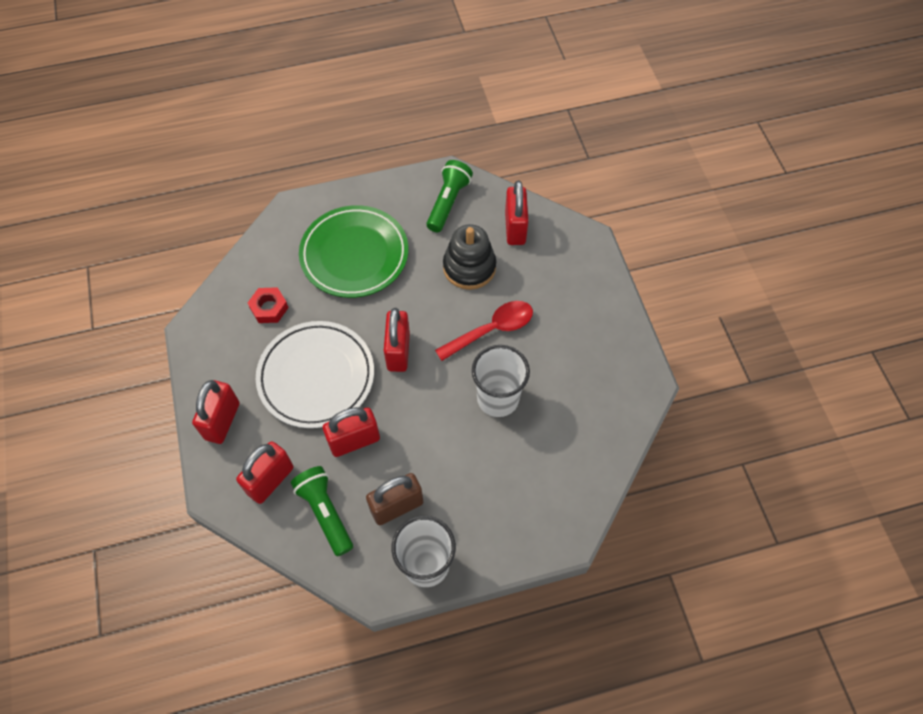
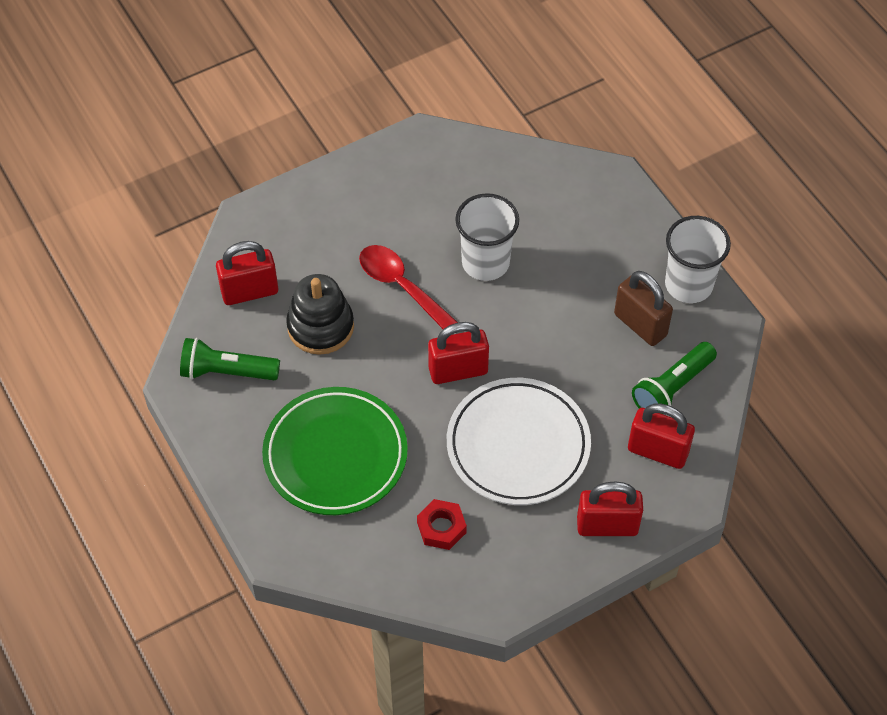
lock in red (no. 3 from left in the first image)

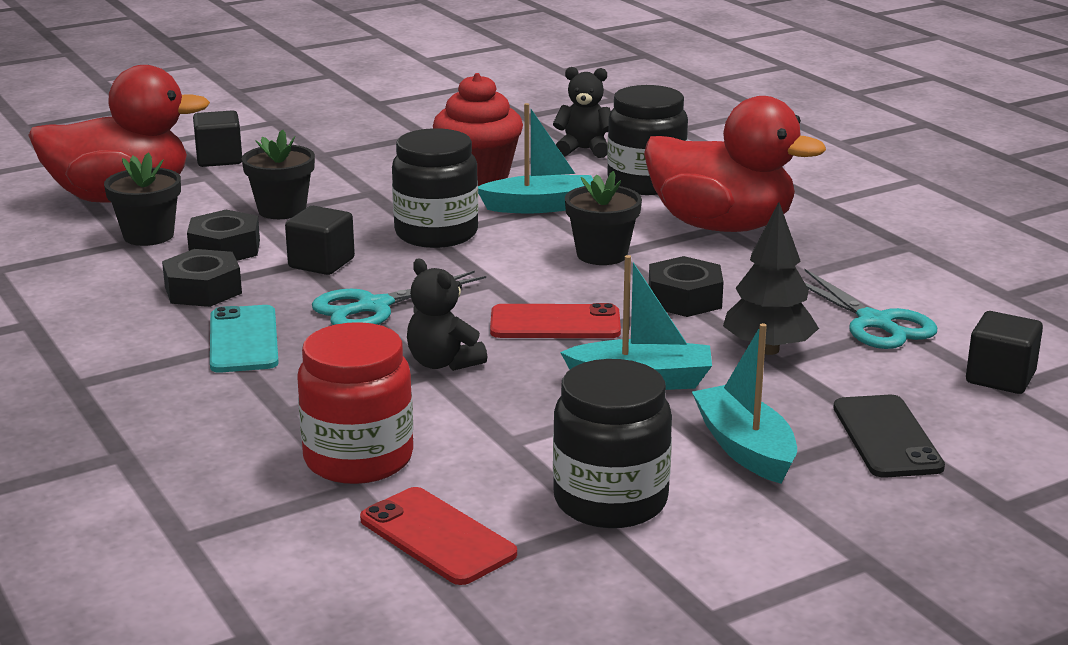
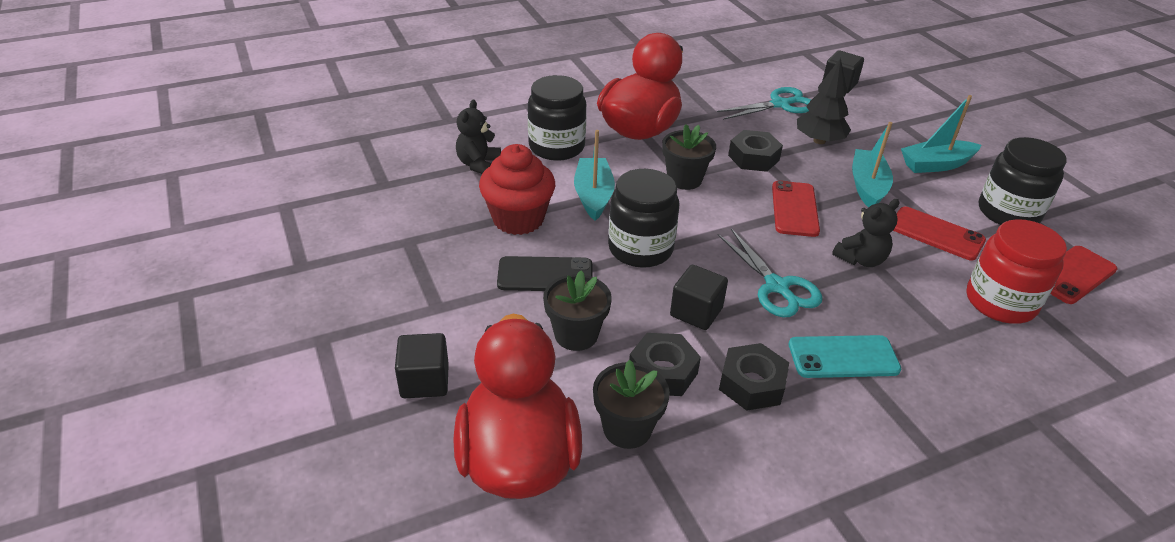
smartphone in ebony
smartphone in red (no. 2 from left)

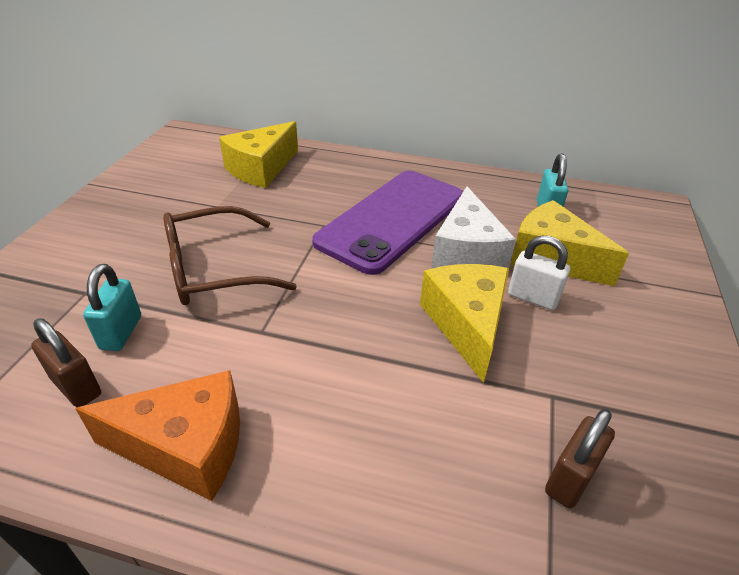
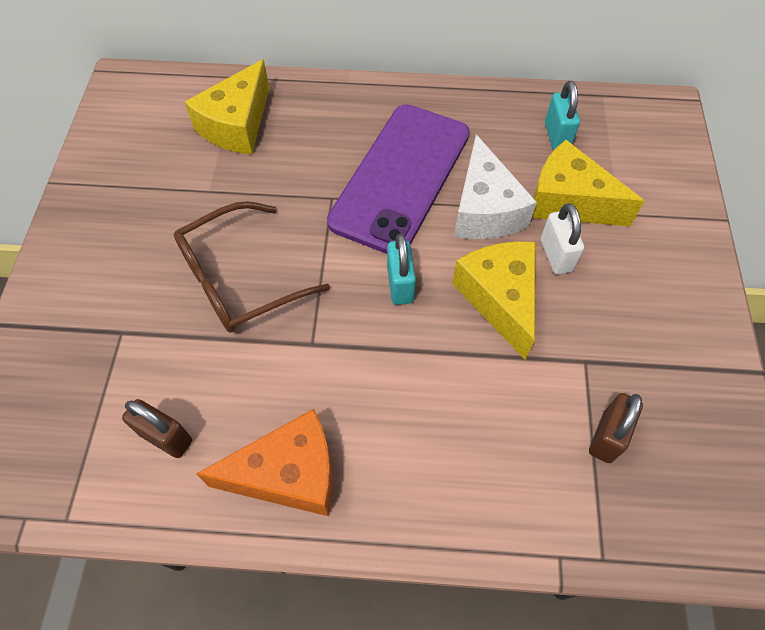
lock in aqua (no. 1 from left)
lock in pure white

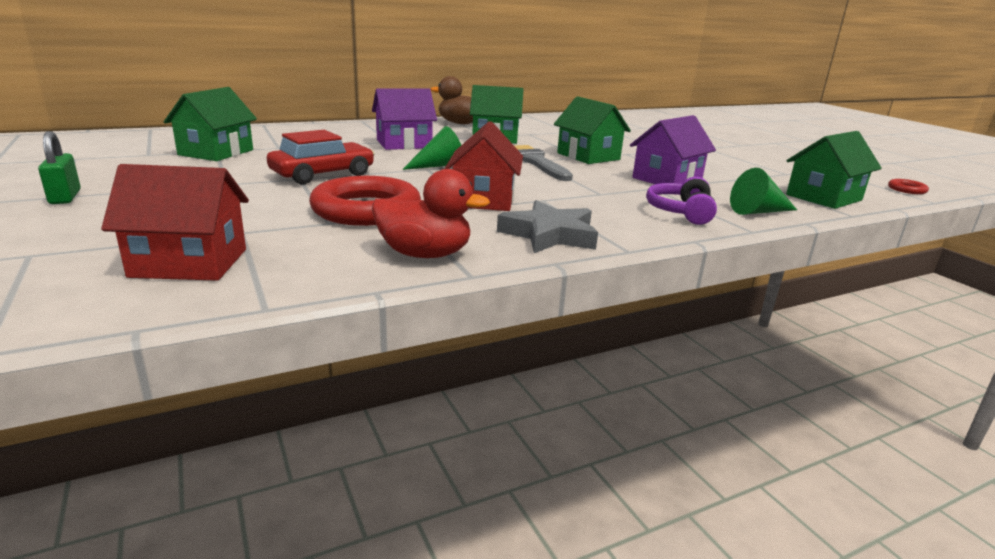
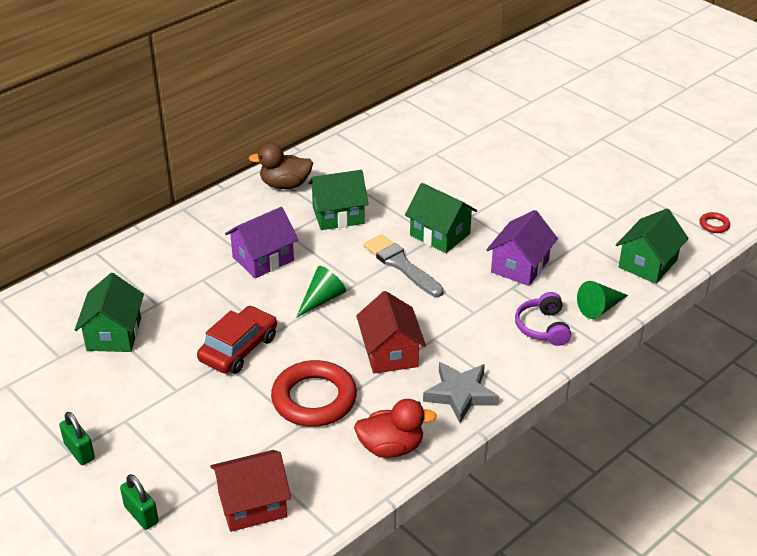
lock in green (no. 2 from left)

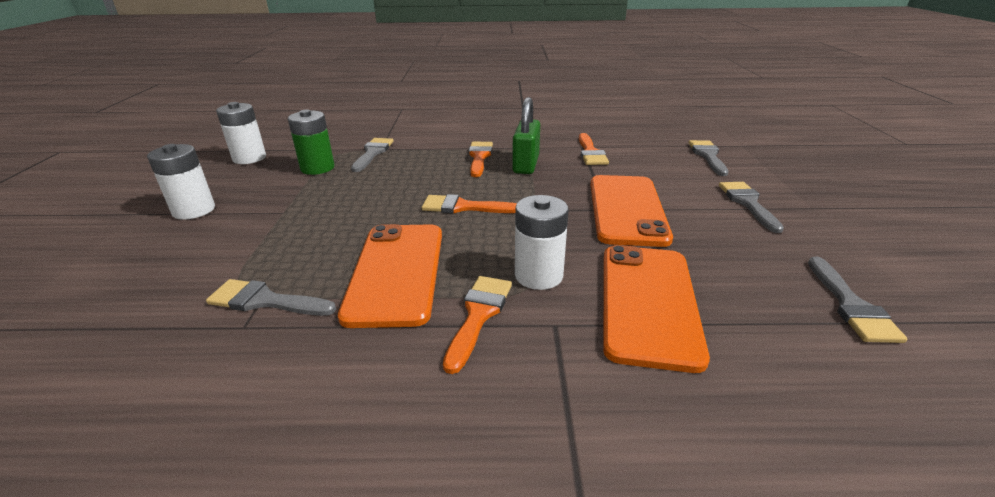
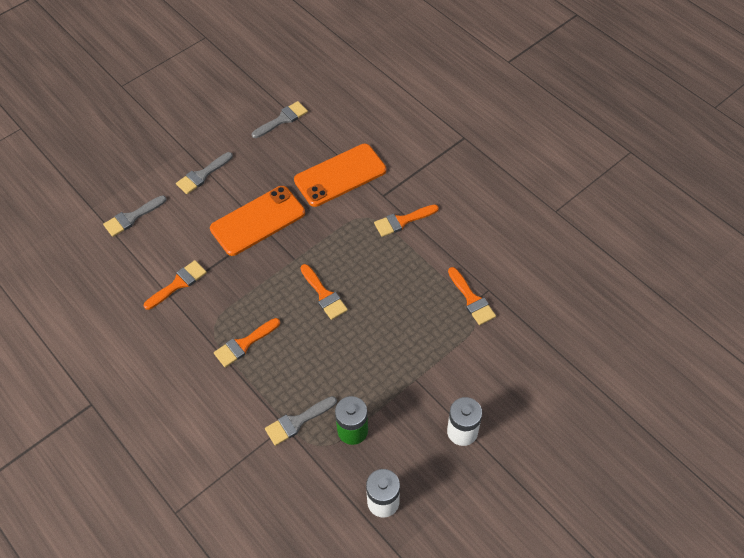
paintbrush in bright orange (no. 5 from left)
smartphone in bright orange (no. 1 from left in the first image)
lock in green
power cell in pure white (no. 3 from left in the first image)

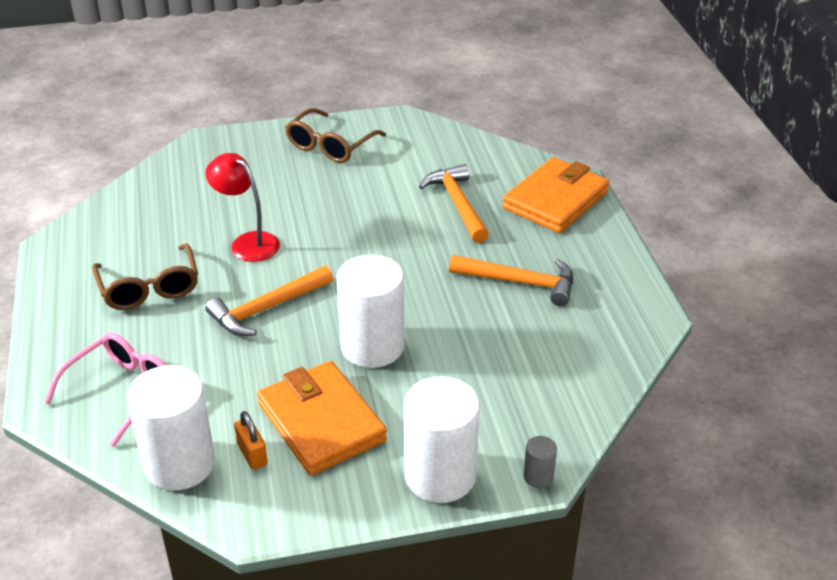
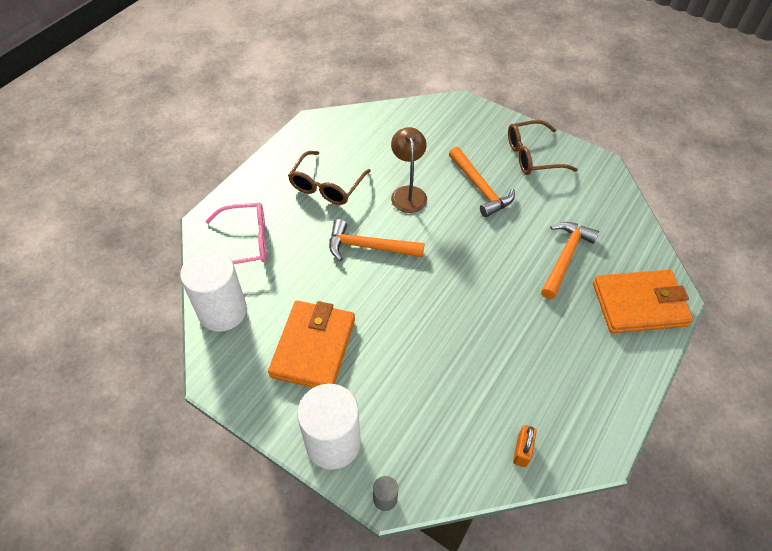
desk lamp in brown
hammer in bright orange (no. 2 from left)
lock in bright orange
cylinder in pure white (no. 2 from left in the first image)

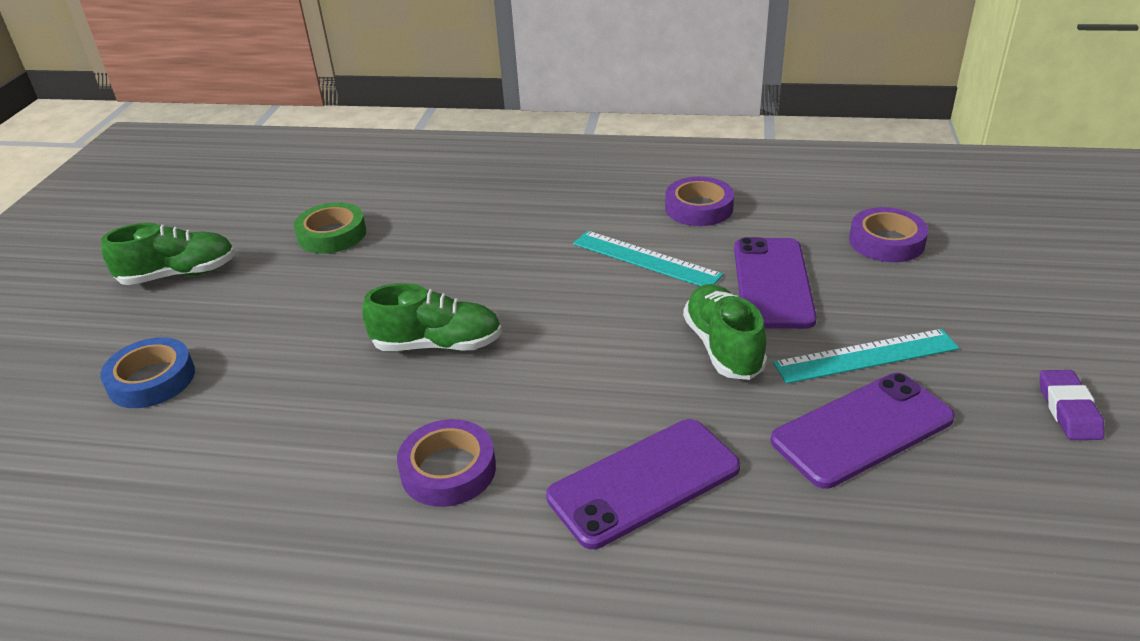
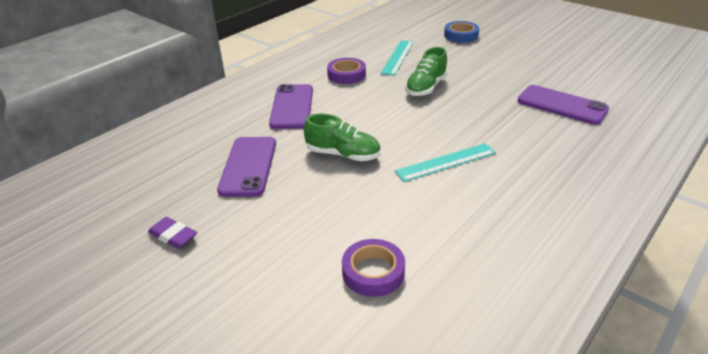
ruler in aqua (no. 1 from left)
smartphone in purple (no. 3 from left)
shoe in green (no. 1 from left in the first image)
tape in green
tape in purple (no. 2 from left in the first image)

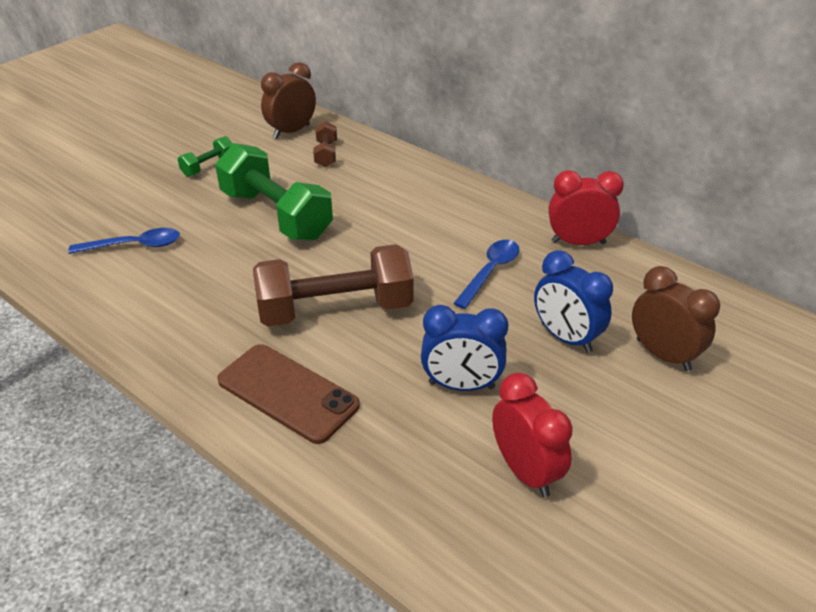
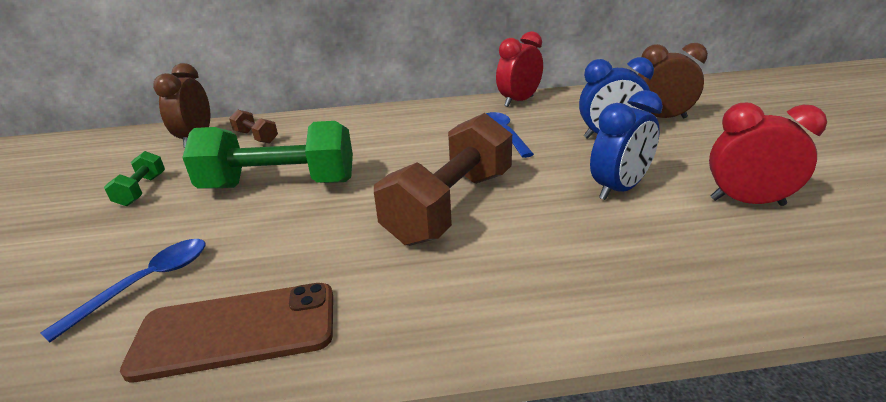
smartphone in brown

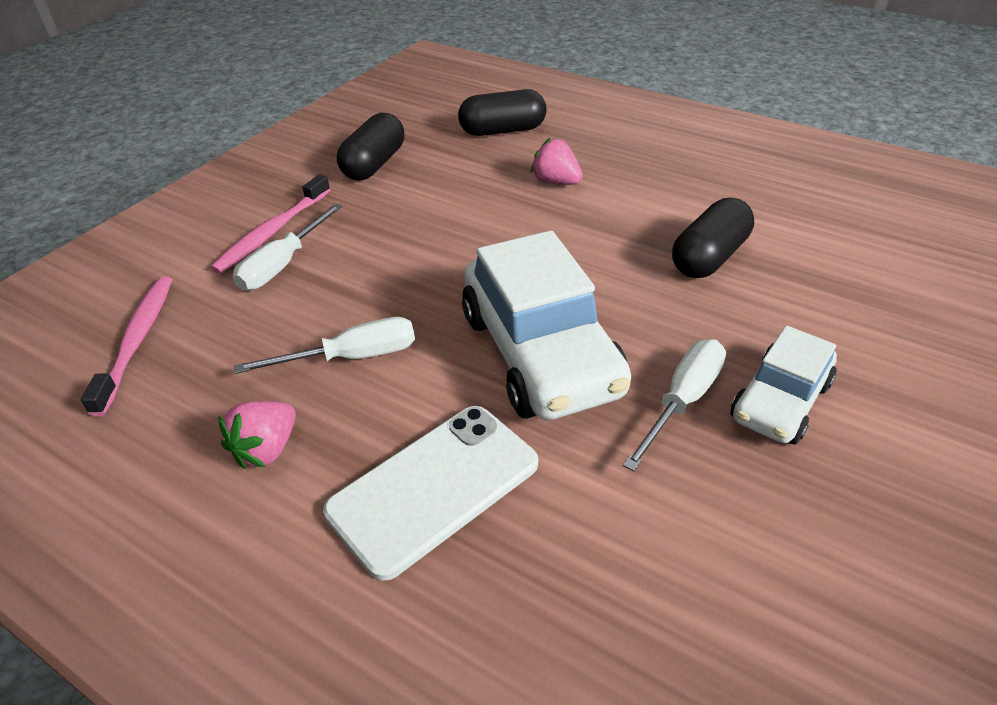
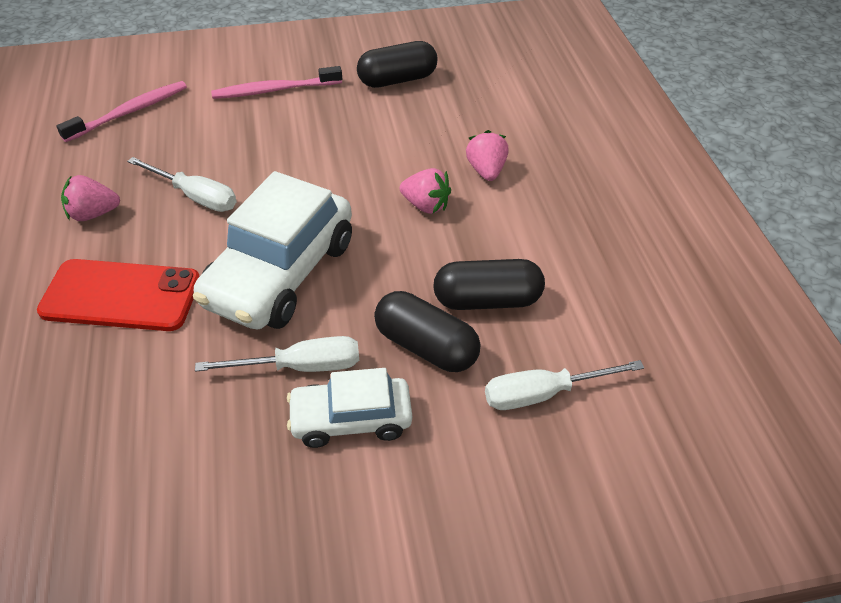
smartphone in red
pill shape in ebony (no. 2 from left)
toy strawberry in rose-pink (no. 2 from left)
flat screwdriver in pure white (no. 3 from left)

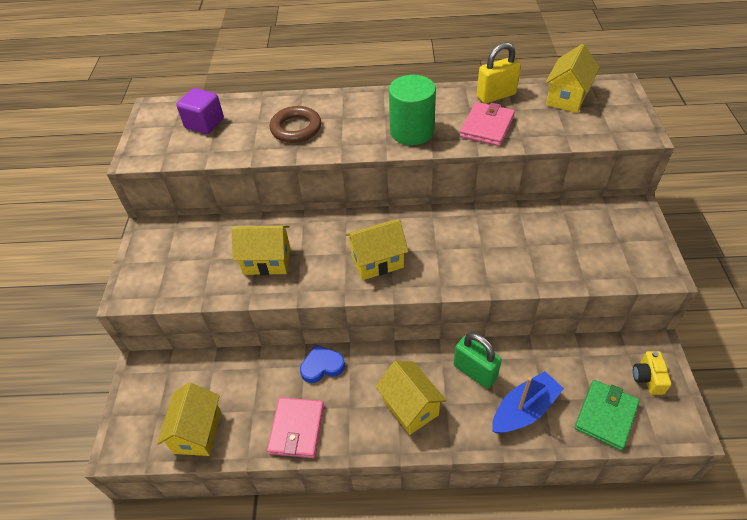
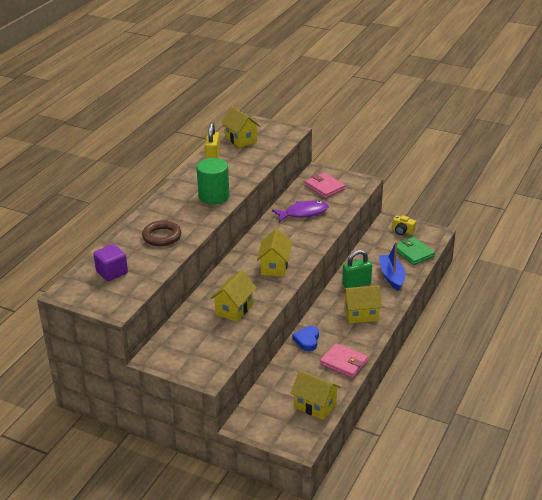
fish in purple
card wallet in rose-pink (no. 1 from left)

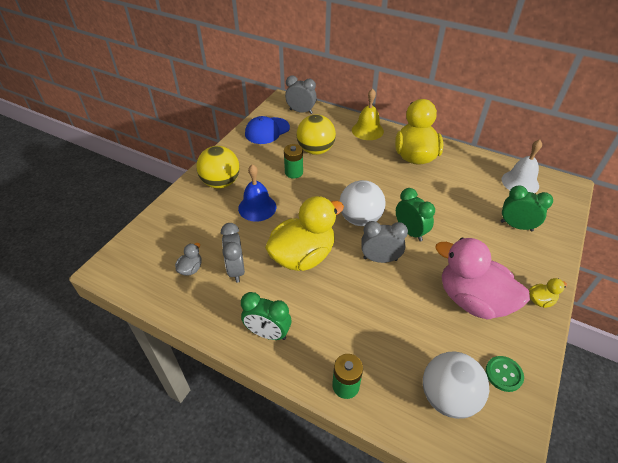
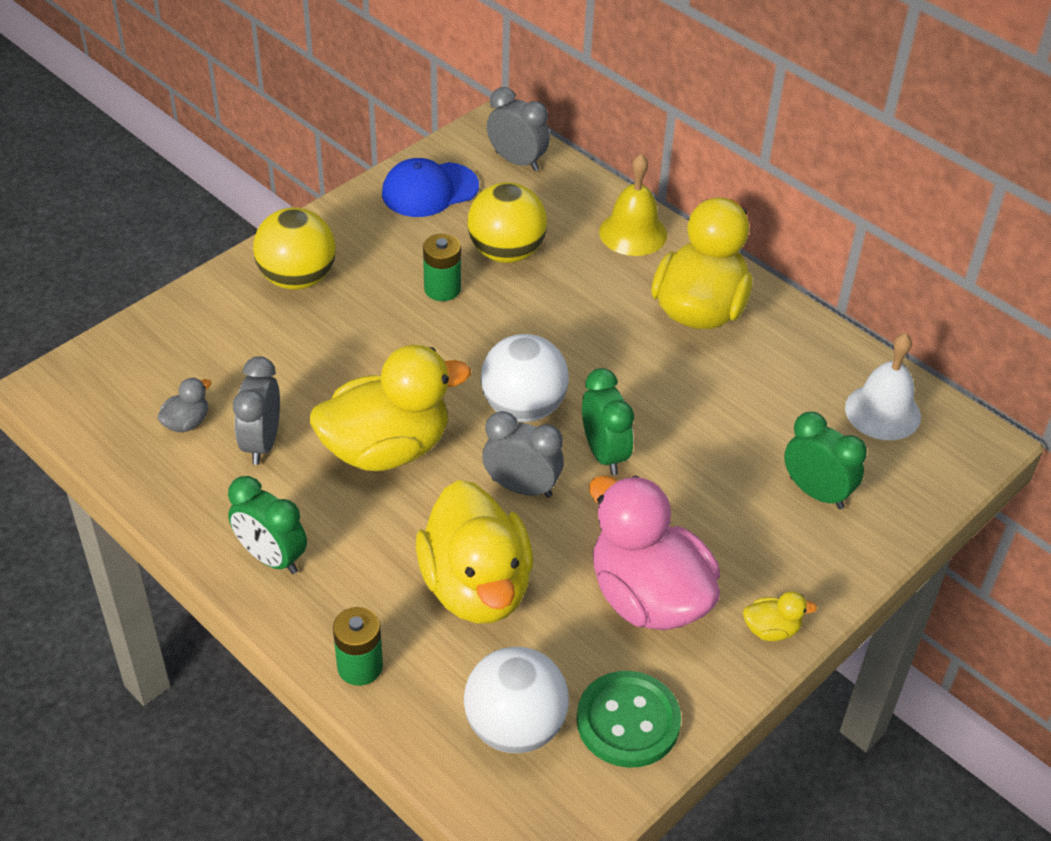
duck in bright yellow (no. 2 from left)
shirt button in green
school bell in blue

